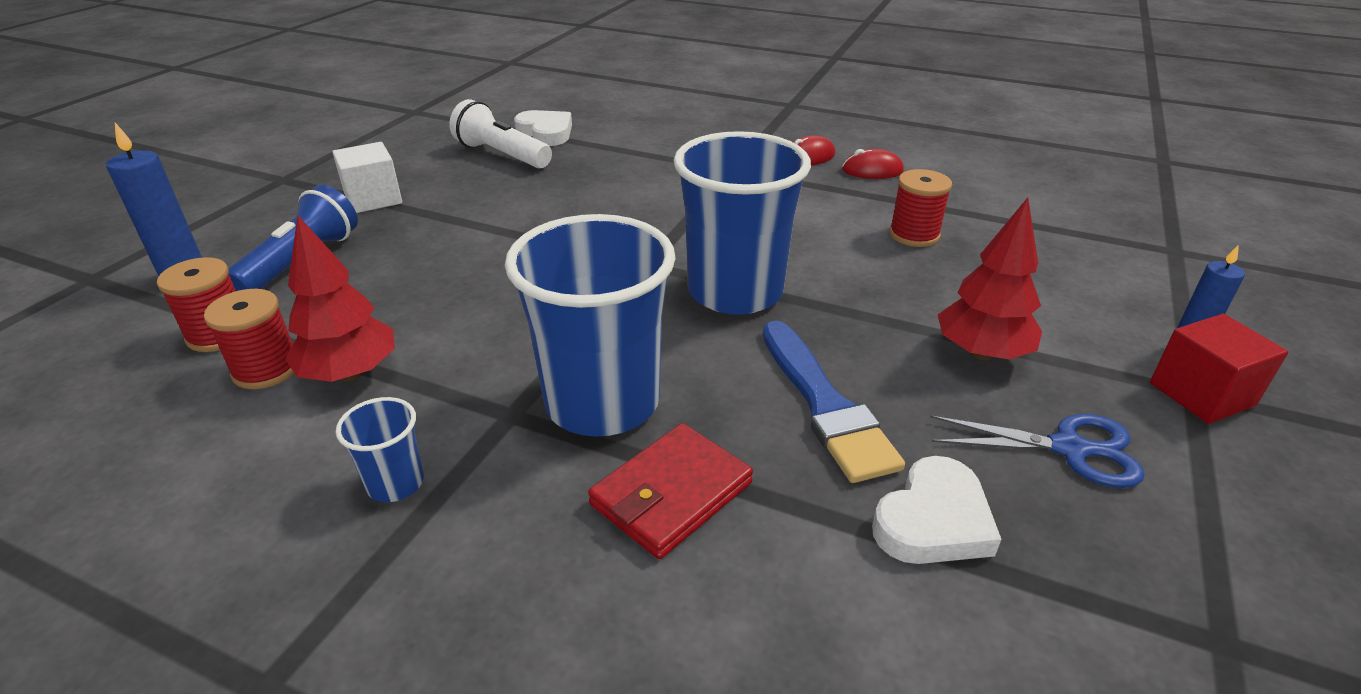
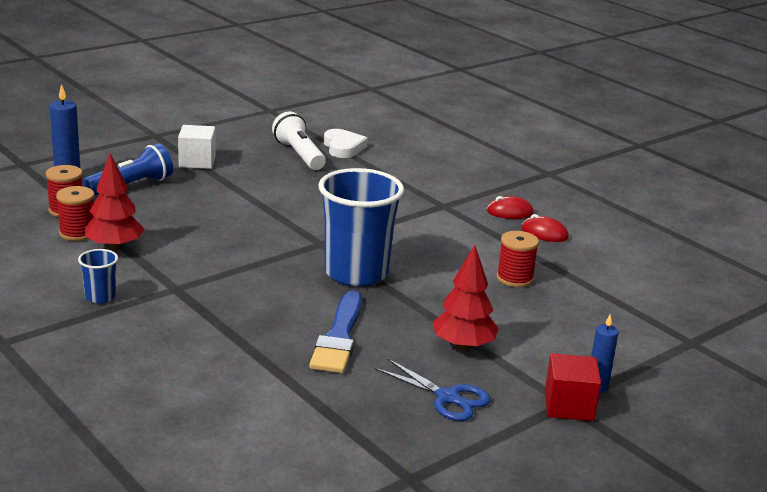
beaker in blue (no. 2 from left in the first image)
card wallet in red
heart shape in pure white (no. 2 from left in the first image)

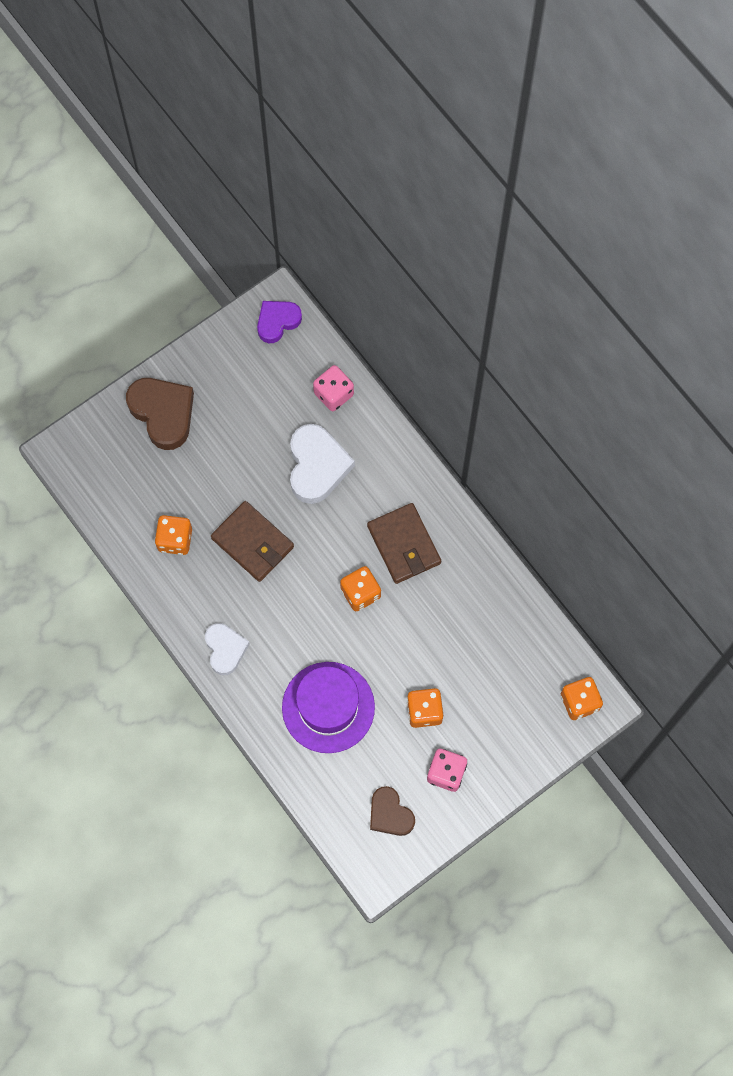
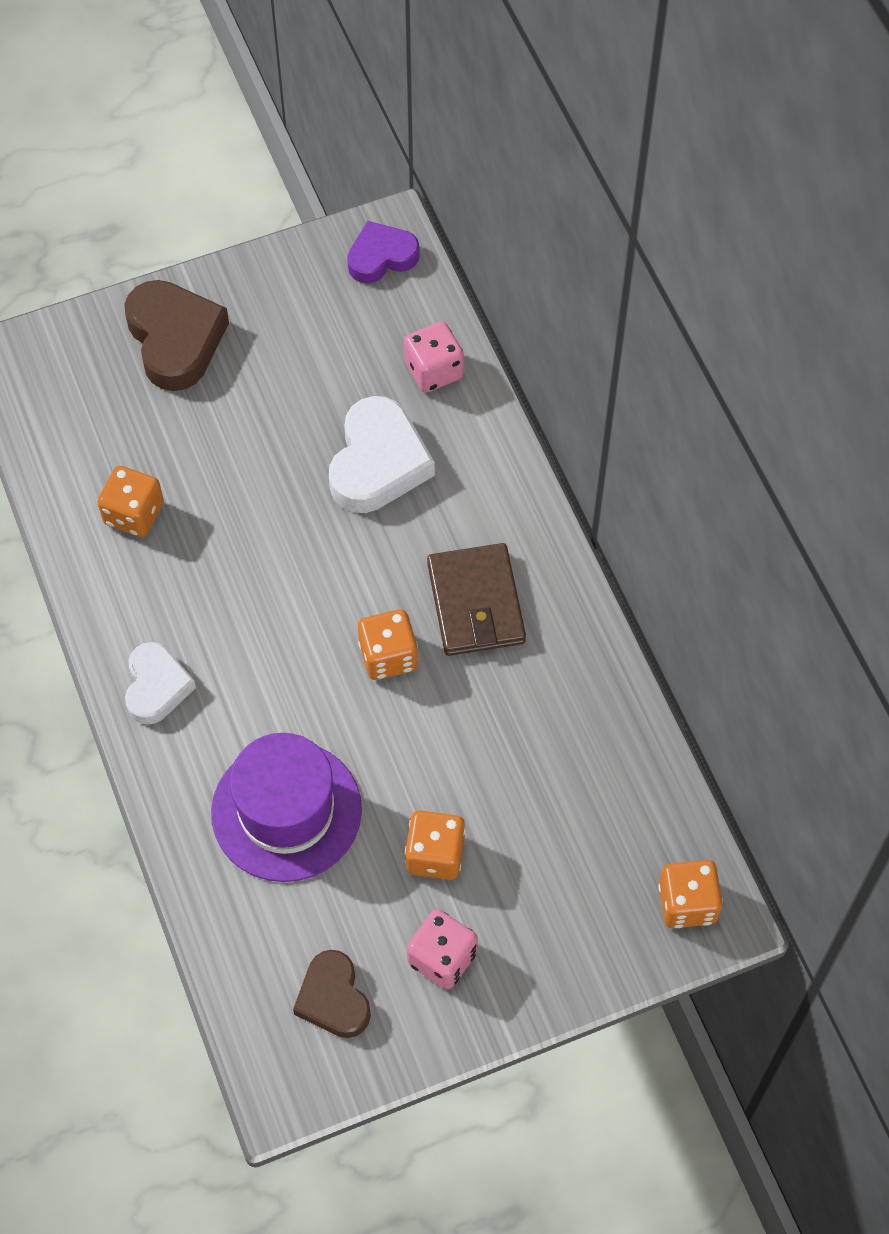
card wallet in brown (no. 1 from left in the first image)

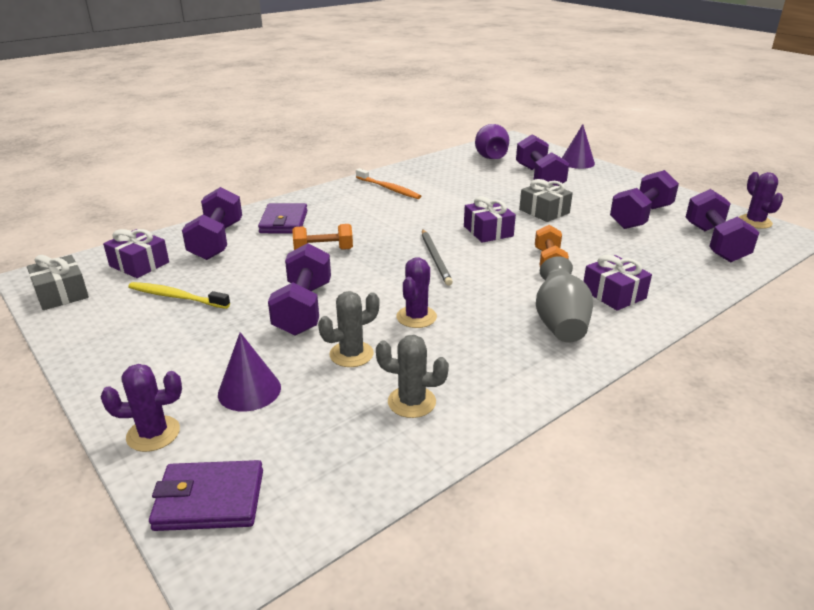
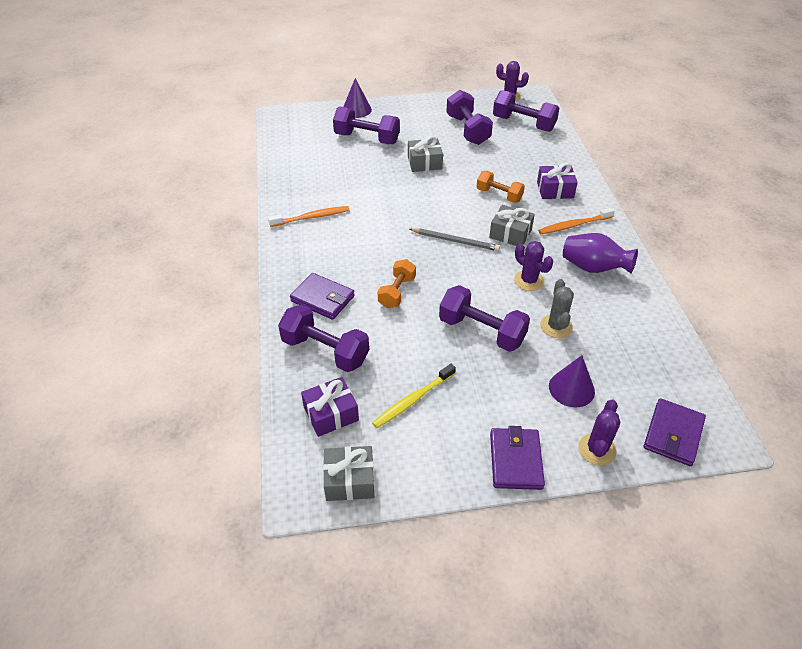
present in ash-grey (no. 3 from left)
card wallet in purple (no. 2 from left)
dental brush in bright orange (no. 2 from left)
flower vase in purple
cactus in ash-grey (no. 2 from left in the first image)
present in purple (no. 2 from left in the first image)

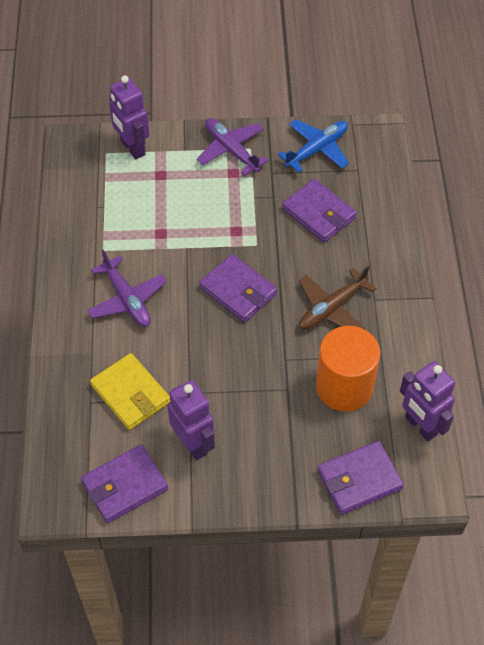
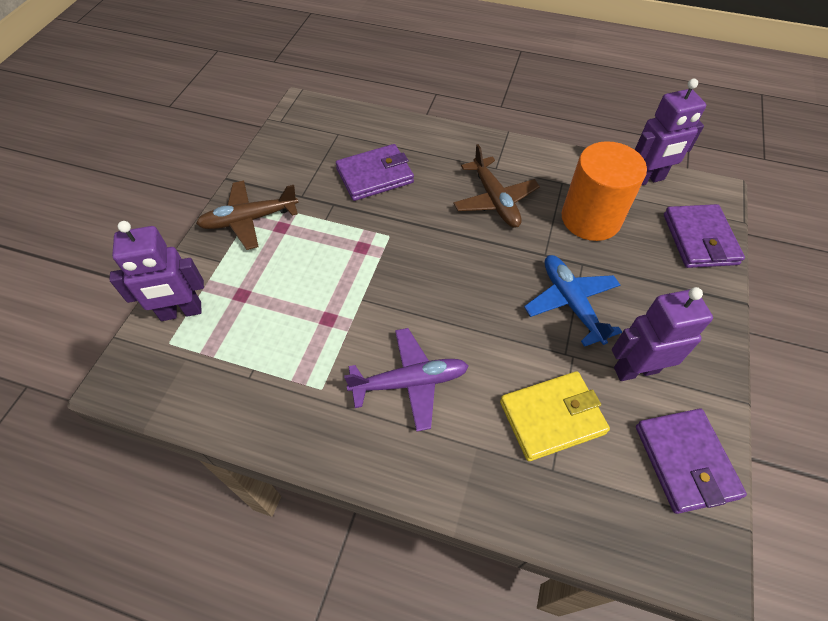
toy plane in brown (no. 1 from left)
toy plane in blue
card wallet in purple (no. 2 from left in the first image)

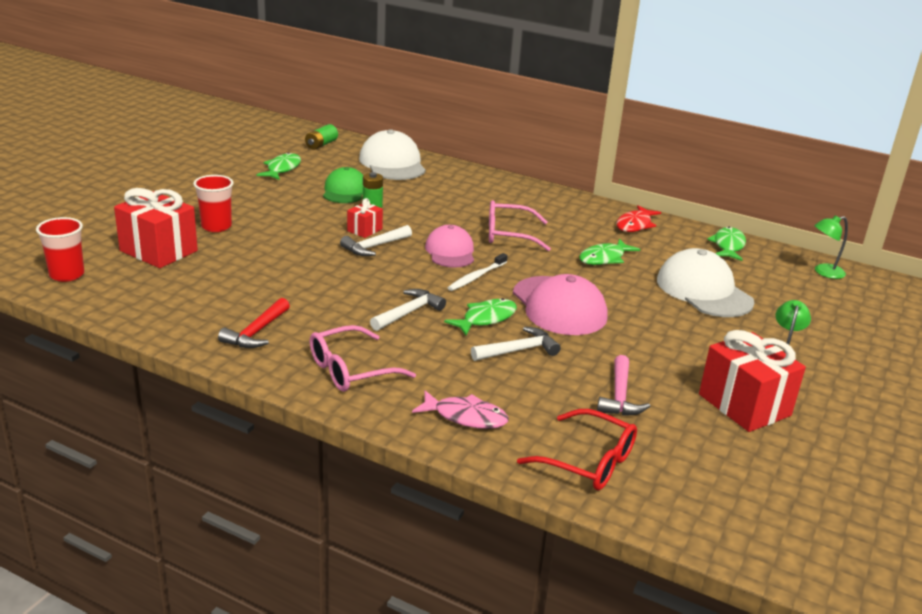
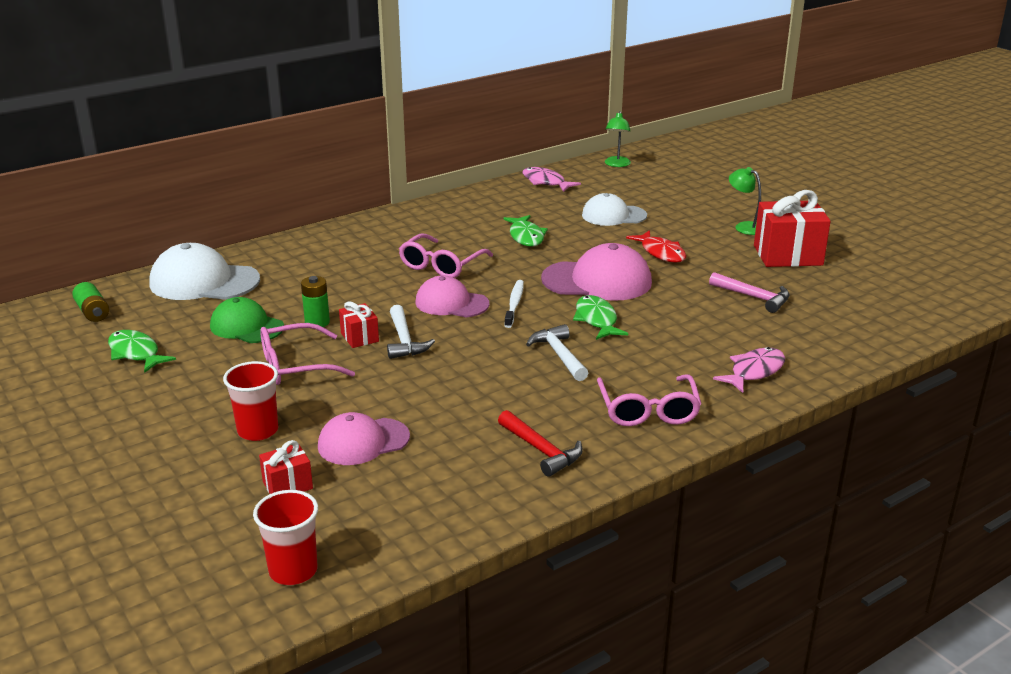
present in red (no. 1 from left)
glasses in rose-pink (no. 1 from left)
cap in rose-pink (no. 1 from left)
dental brush in pure white
fish in rose-pink (no. 1 from left)
cap in pure white (no. 2 from left)
fish in red
hammer in pure white (no. 3 from left in the first image)
glasses in red

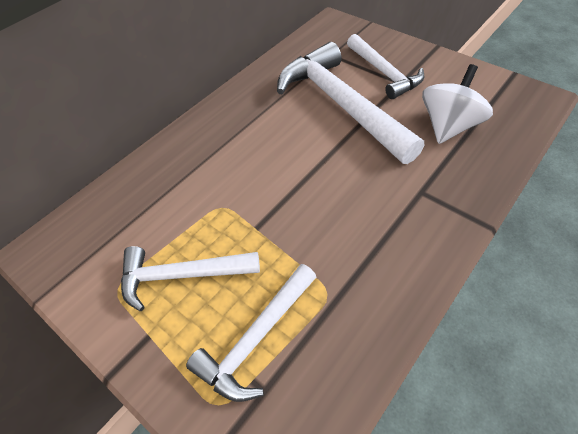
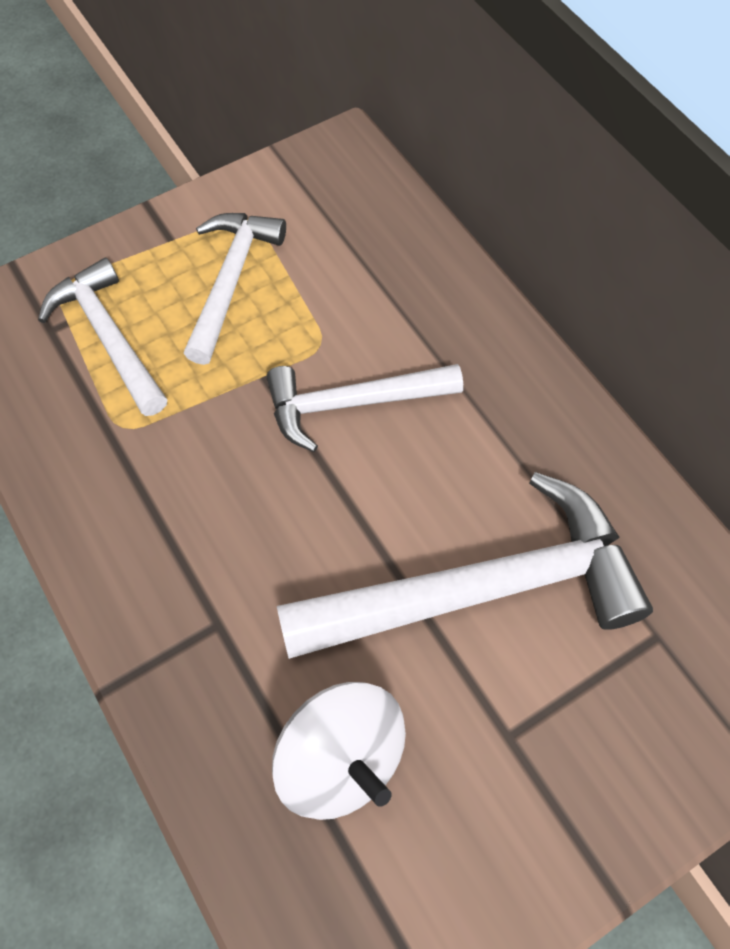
hammer in pure white (no. 3 from left)

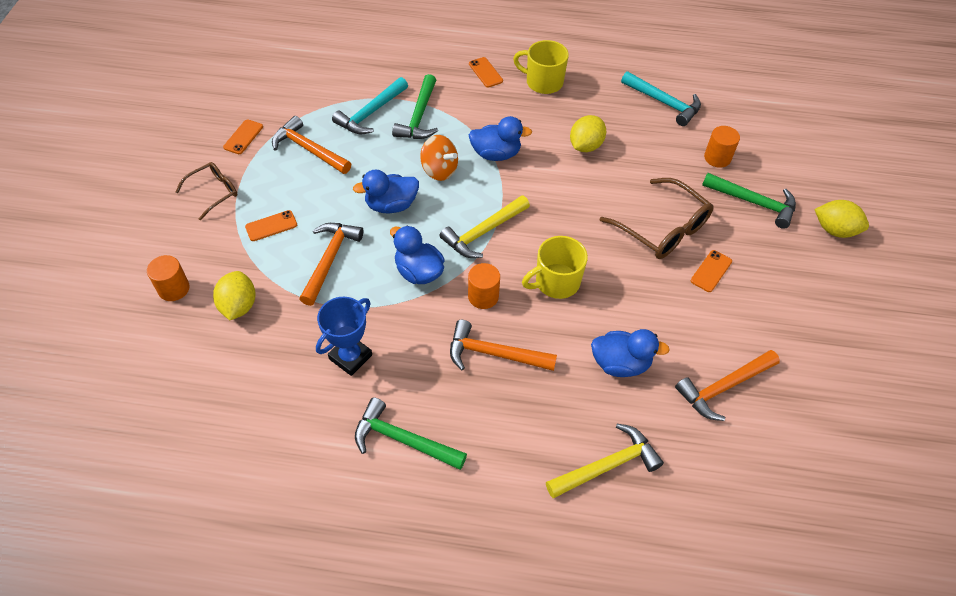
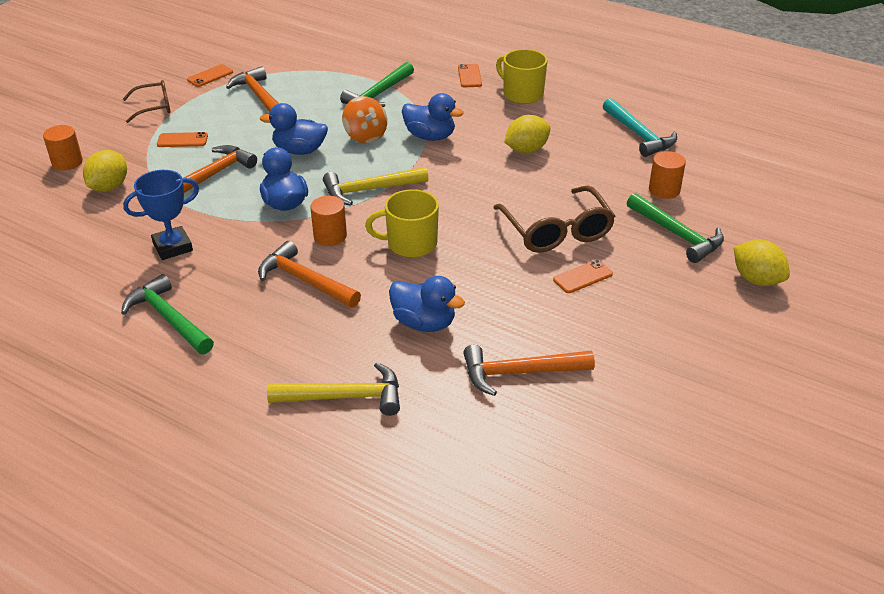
hammer in aqua (no. 1 from left in the first image)

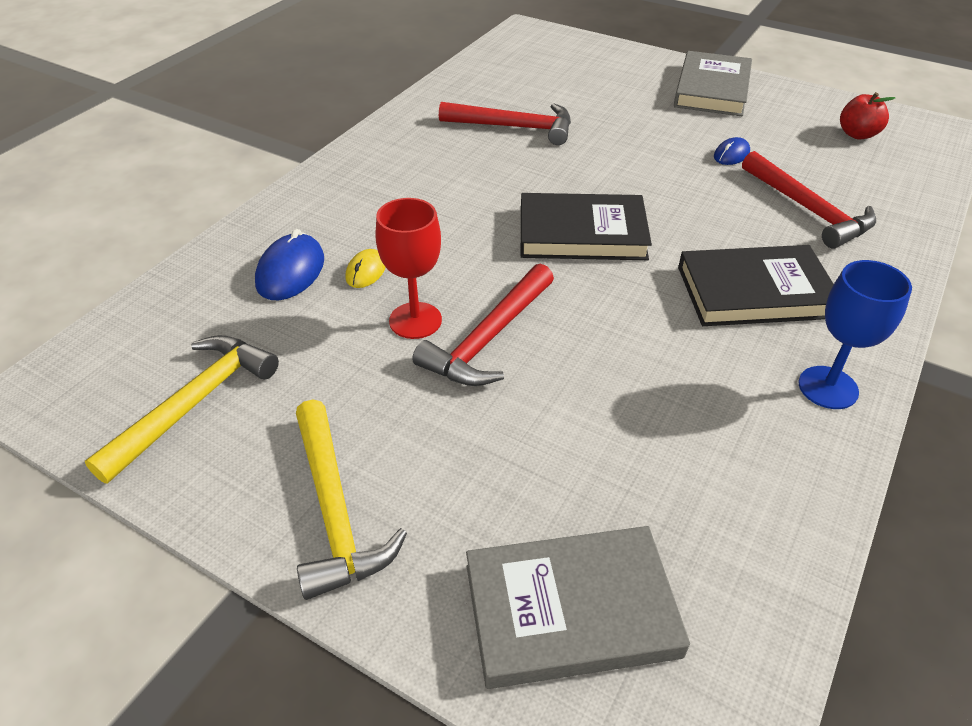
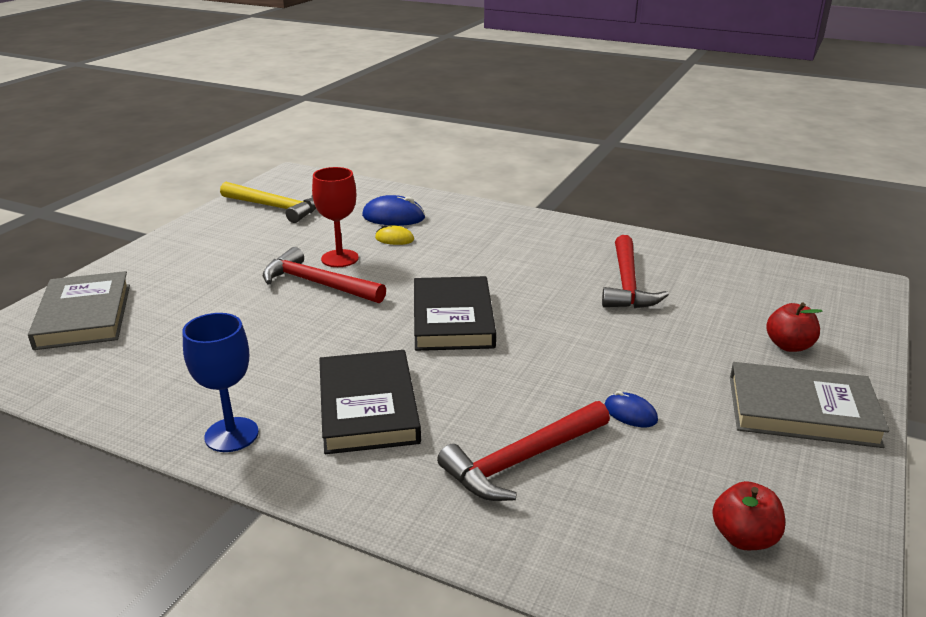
toy apple in red (no. 2 from left)
hammer in bright yellow (no. 2 from left in the first image)

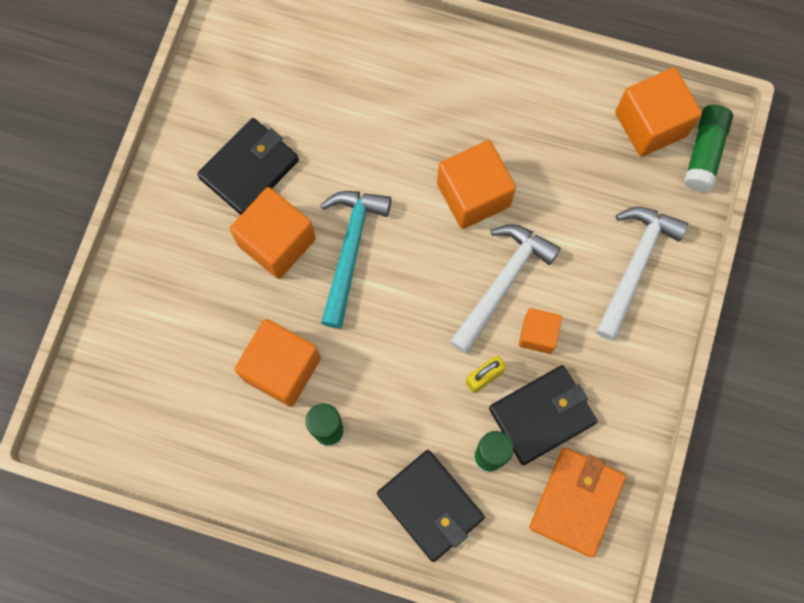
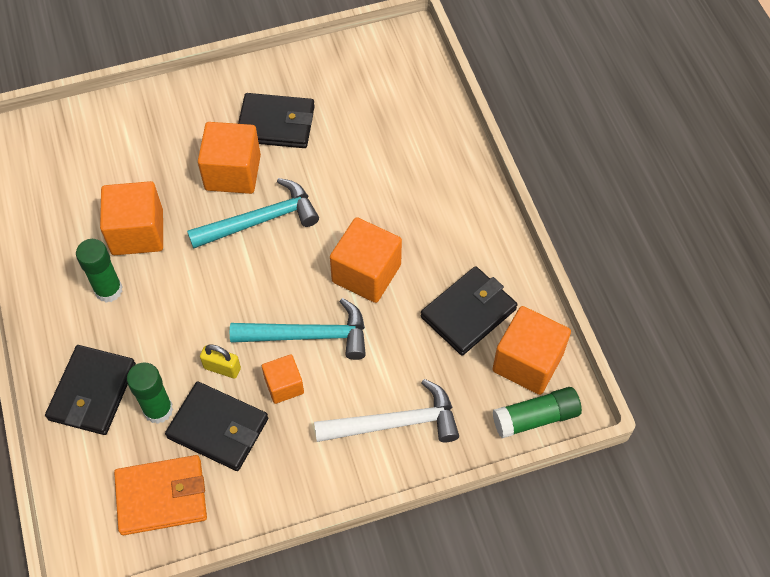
hammer in aqua (no. 2 from left)
card wallet in ebony (no. 4 from left)

